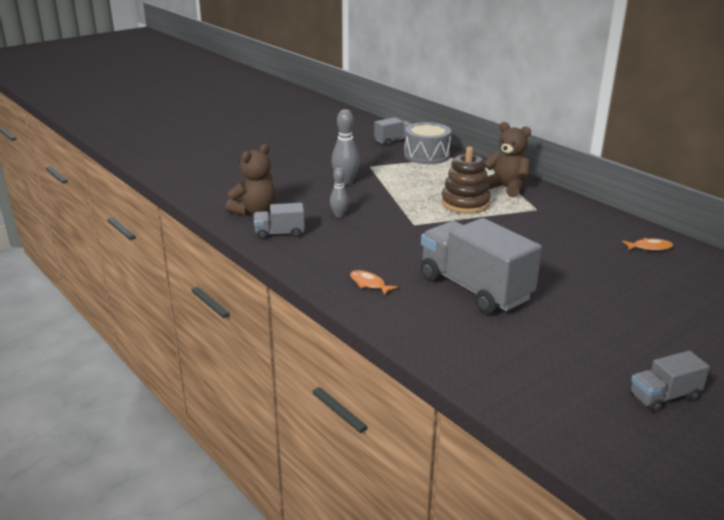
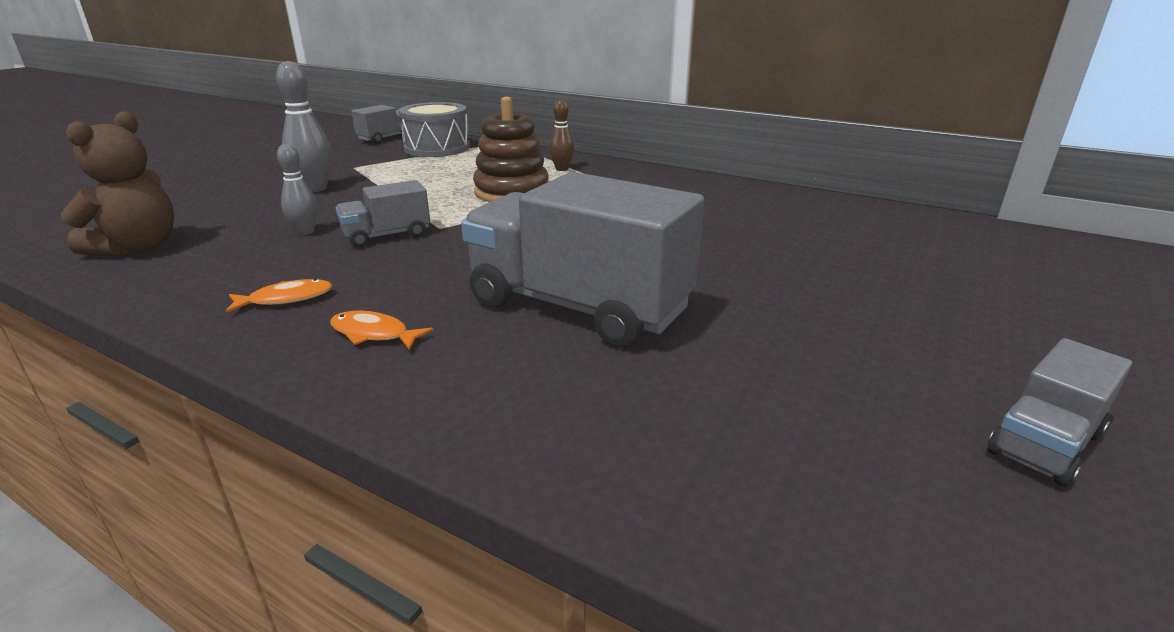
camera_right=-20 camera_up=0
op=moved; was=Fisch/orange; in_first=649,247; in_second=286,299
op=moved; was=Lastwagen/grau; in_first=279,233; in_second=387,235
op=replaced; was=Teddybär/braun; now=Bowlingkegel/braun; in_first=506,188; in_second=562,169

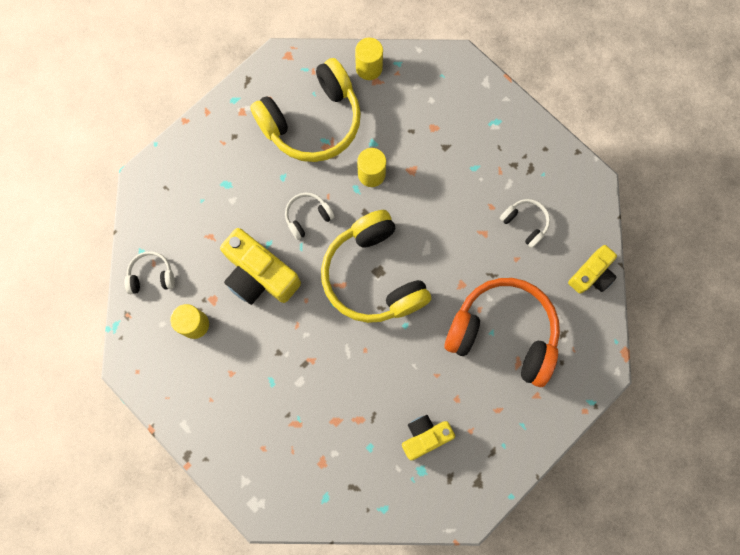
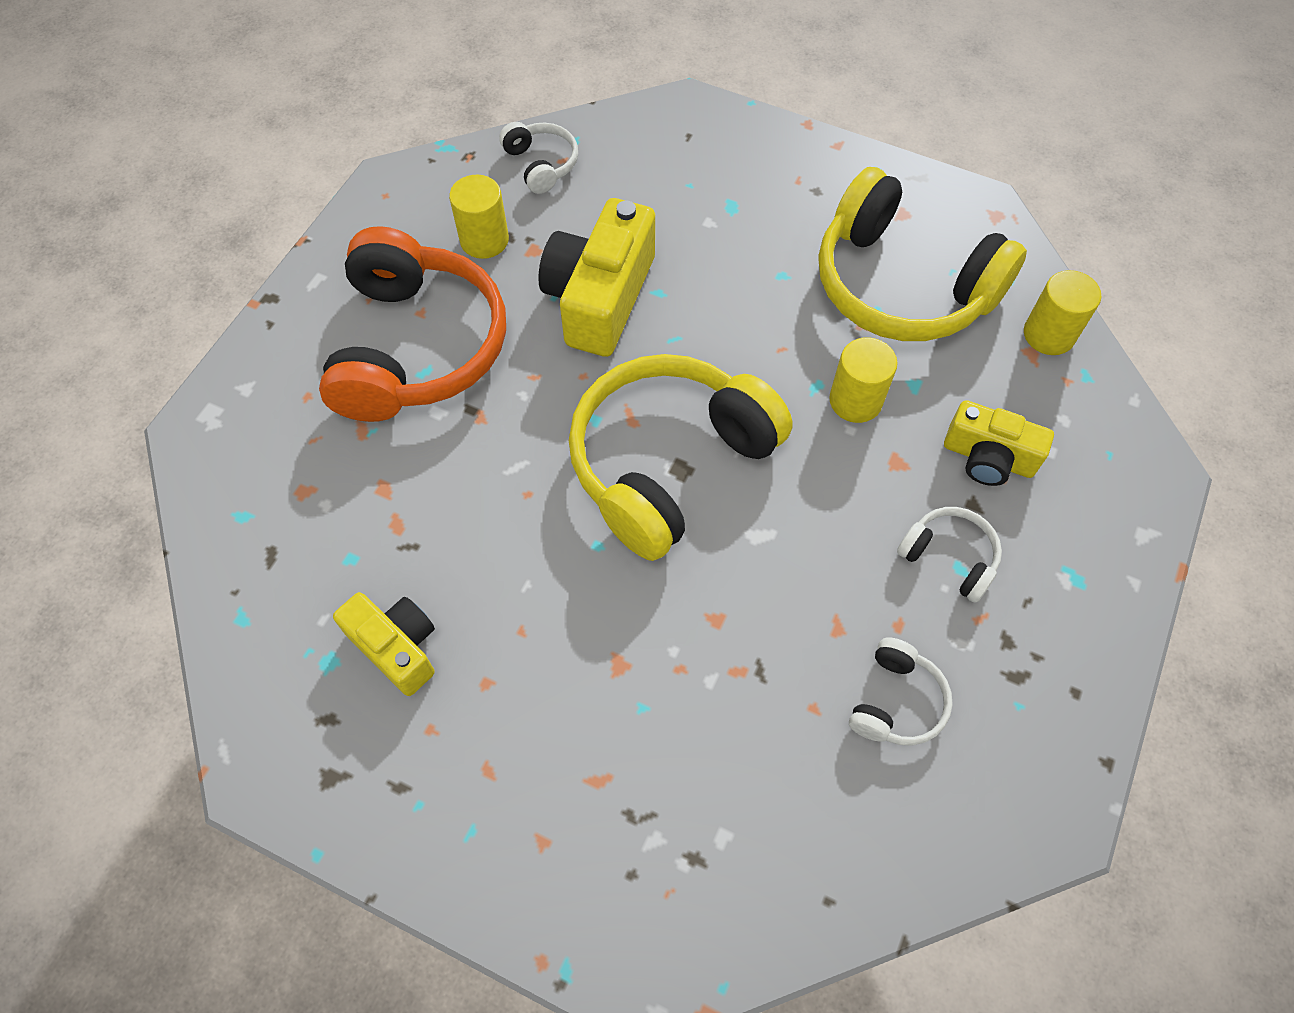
camera_right=70 camera_up=-15
op=moved; was=Kopfhörer/orange; in_first=503,333; in_second=417,347
op=moved; was=Kopfhörer/weiß; in_first=307,217; in_second=949,557
op=moved; was=Kamera/gelb; in_first=591,274; in_second=988,458

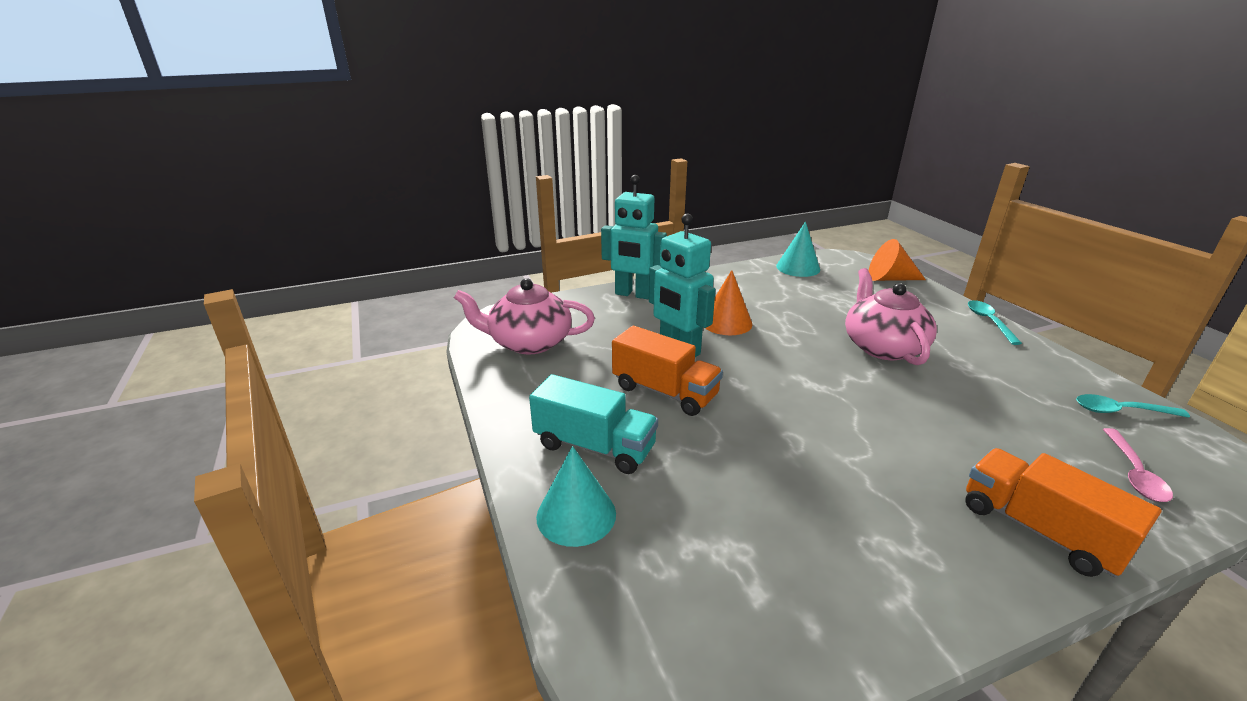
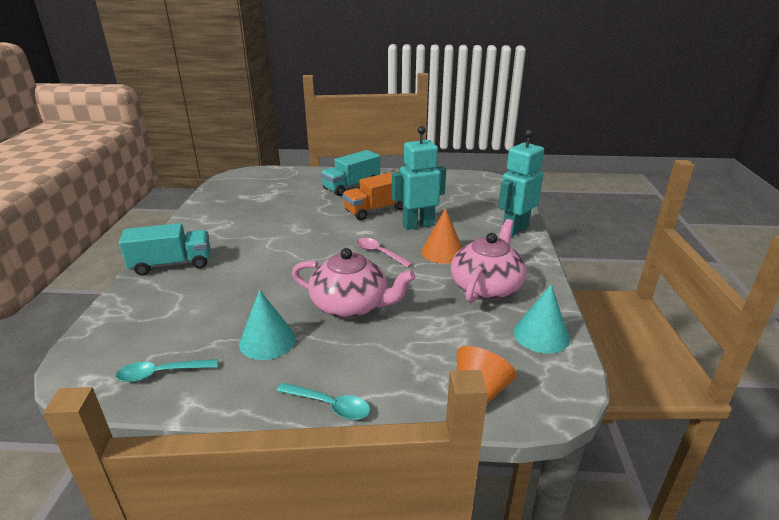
camera_right=115 camera_up=0
op=turned; was=Löffel/türkis; in_first=1121,411; in_second=161,373; clockwise=-135
op=recoloured; was=Lastwagen/orange; now=Lastwagen/türkis; in_first=1039,530; in_second=172,264
op=moved; was=Kegel/türkis; in_first=576,515; in_second=267,341
op=moved; was=Löffel/rosa; in_first=1134,473; in_second=380,253
op=moved; was=Teekanne/rosa; in_first=529,342; in_second=486,286

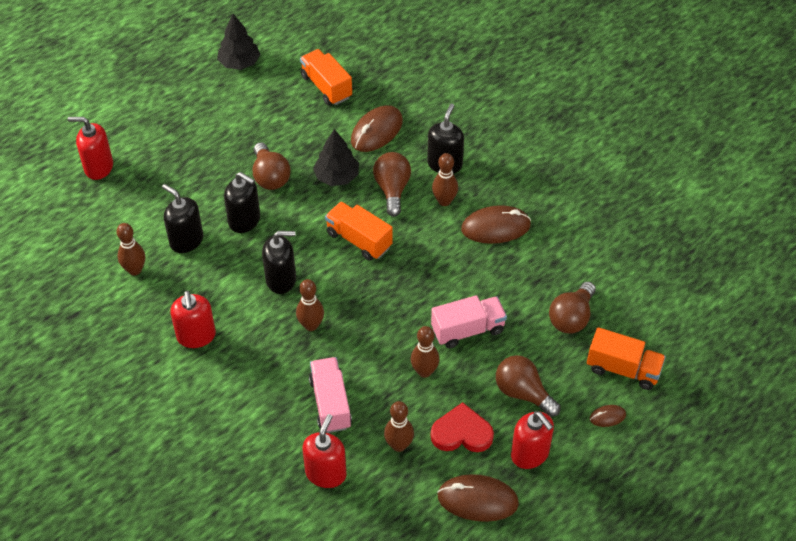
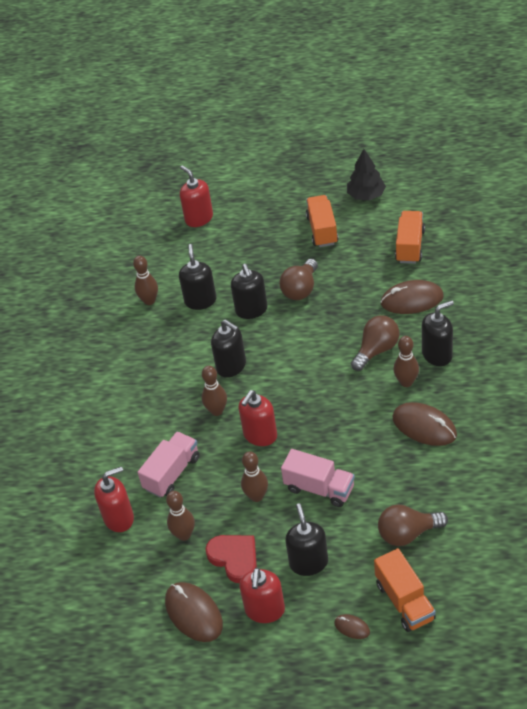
camera_right=50 camera_up=-5
op=moved; was=Seifenspender/rot; in_first=196,336; in_second=260,435
op=replaced; was=Glühbirne/braun; now=Seifenspender/schwarz; in_first=523,393; in_second=308,562
op=moved; was=Lastwagen/orange; in_first=359,240; in_second=322,230
op=removed; was=Baum/schwarz; in_first=336,176

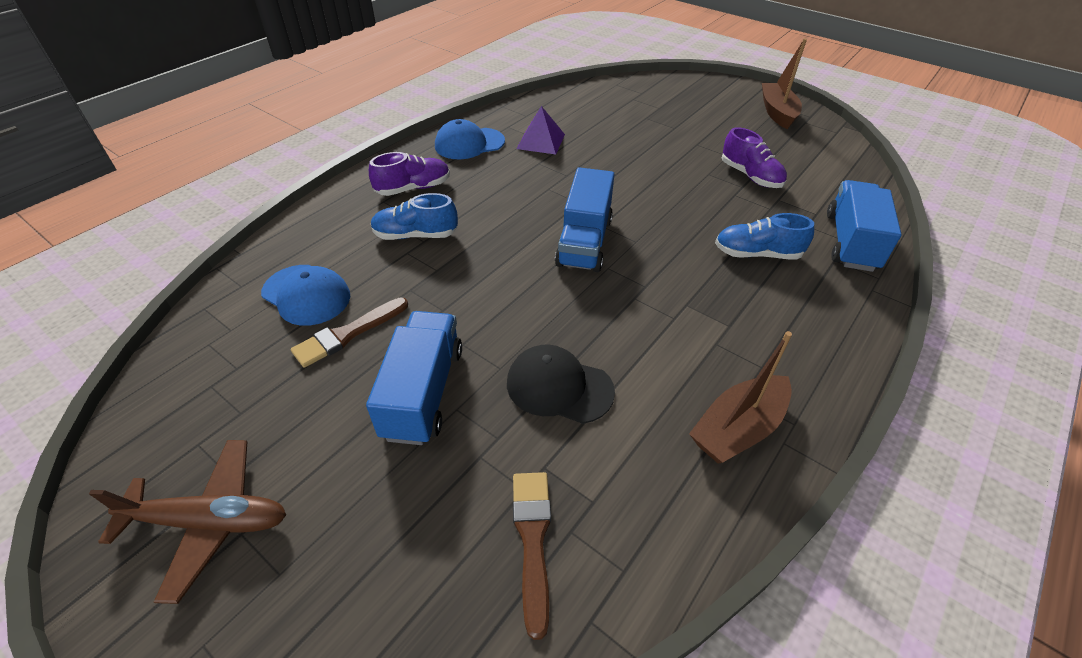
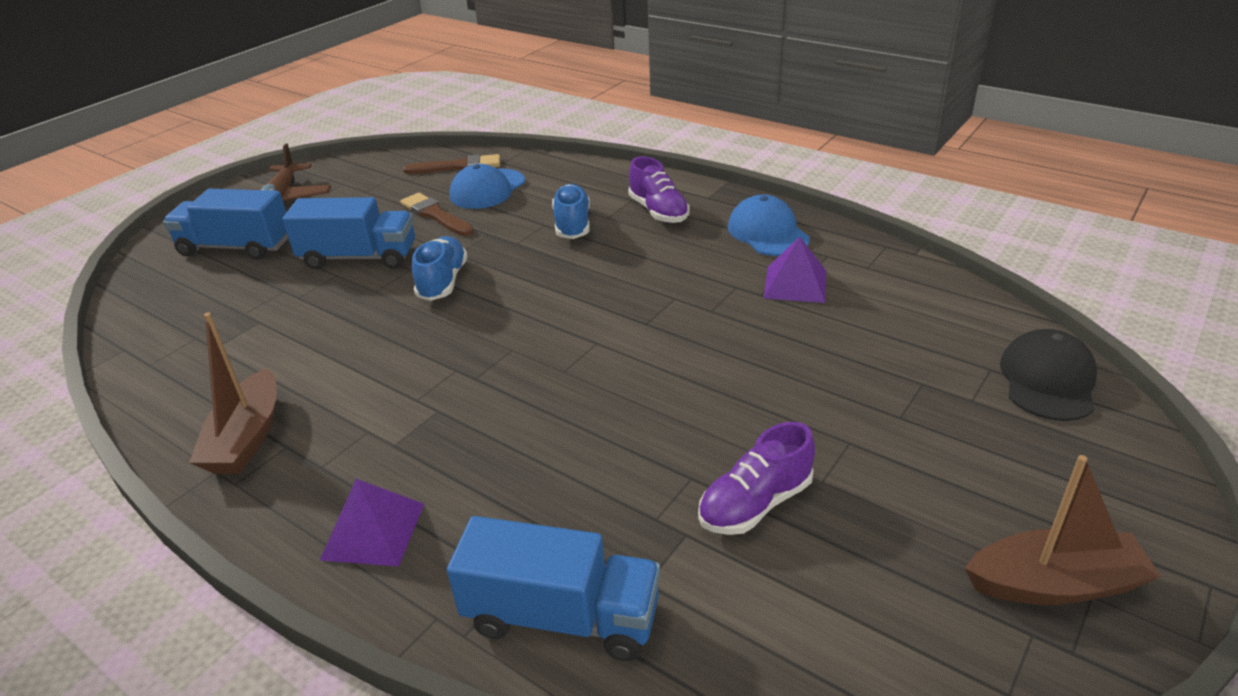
camera_right=90 camera_up=-10
op=moved; was=Lastwagen/blau; in_first=584,242; in_second=236,247
op=turned; was=Boot/braun; in_first=738,428; in_second=247,437; clockwise=-135
op=added; now=Pyramide/lila; in_second=373,531
op=moved; was=Pinsel/braun; in_first=532,540; in_second=458,166
op=moved; was=Schuh/blau; in_first=757,254; in_second=443,281
op=moved; was=Kappe/schwarz; in_first=559,387; in_second=1047,380

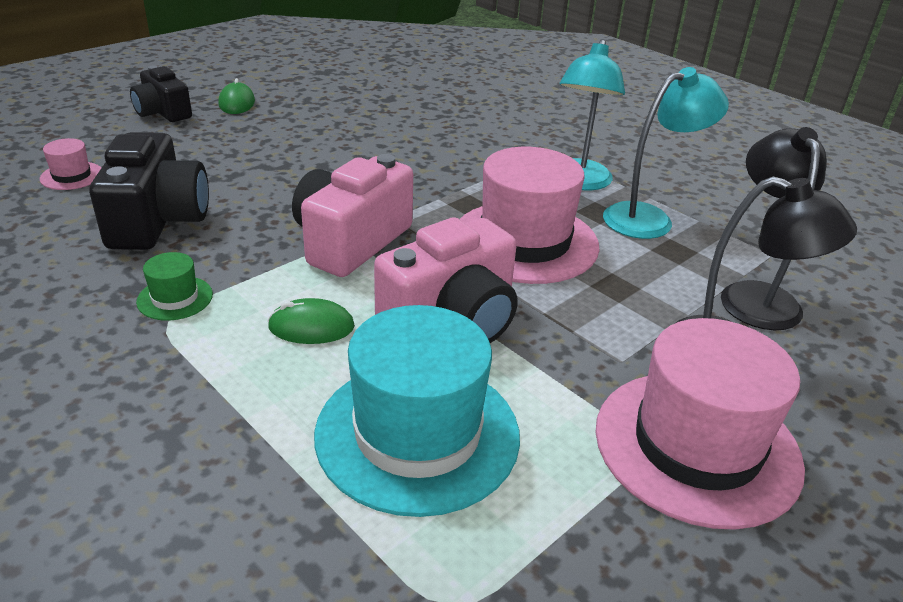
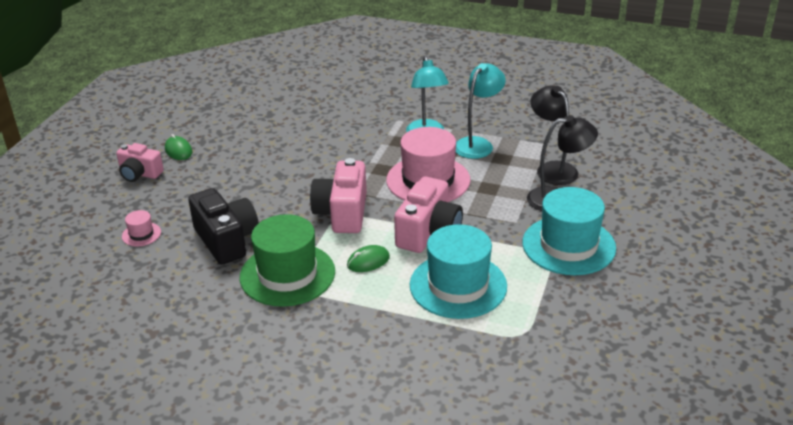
camera_right=-25 camera_up=0
op=recoloured; was=Kamera/schwarz; now=Kamera/rosa; in_first=163,112; in_second=140,174
op=resized; was=Hut/grün; in_first=175,298; in_second=287,274; ratio=2.33
op=recoloured; was=Hut/rosa; now=Hut/türkis; in_first=697,446; in_second=568,245

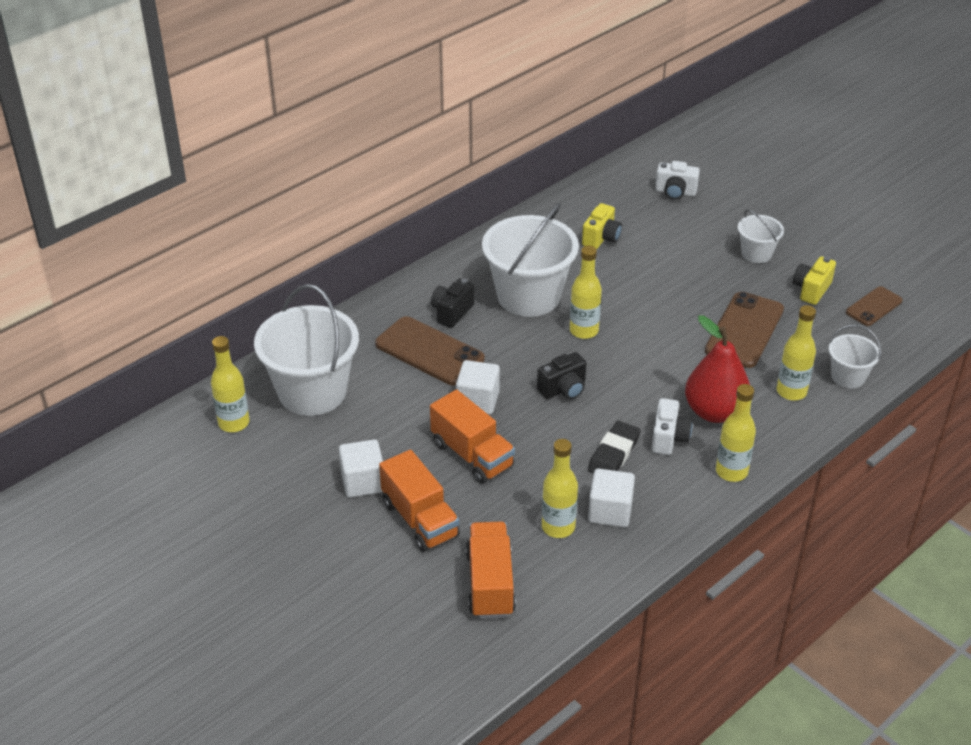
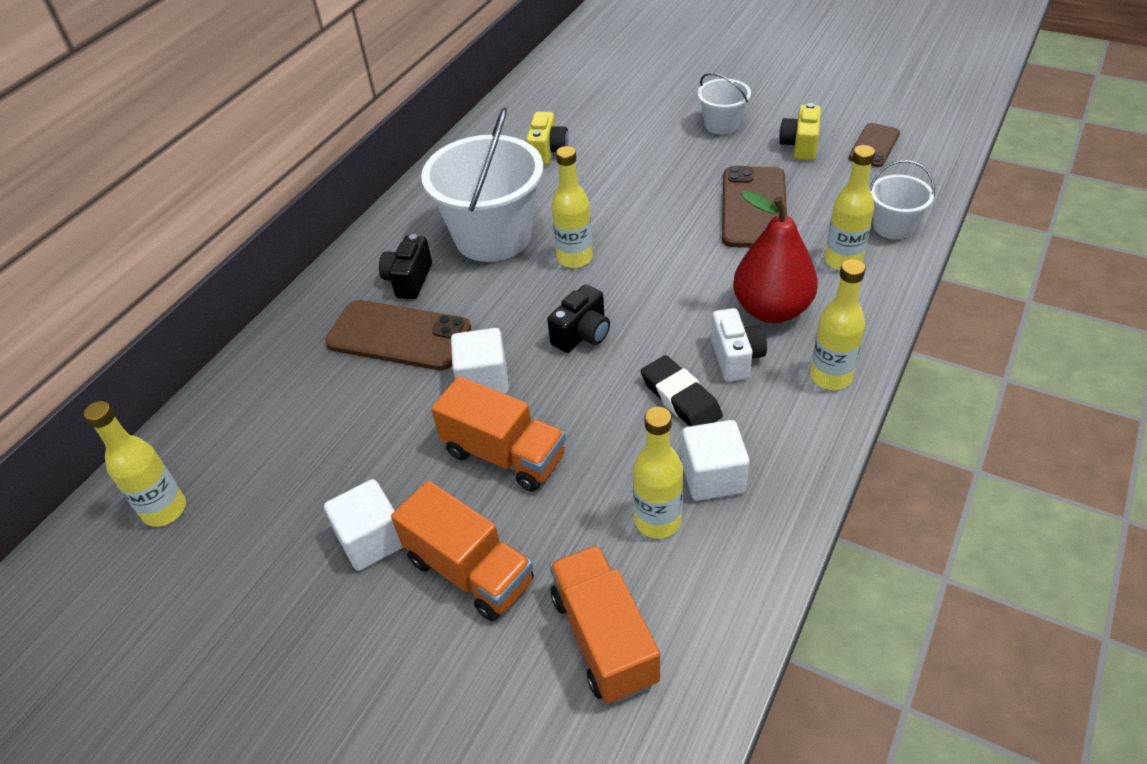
camera_right=-15 camera_up=5
op=turned; was=Radiergummi/schwarz; in_first=613,454; in_second=680,398; clockwise=-45
op=removed; was=Eimer/weiß; in_first=312,392
op=removed; was=Kamera/weiß; in_first=675,192

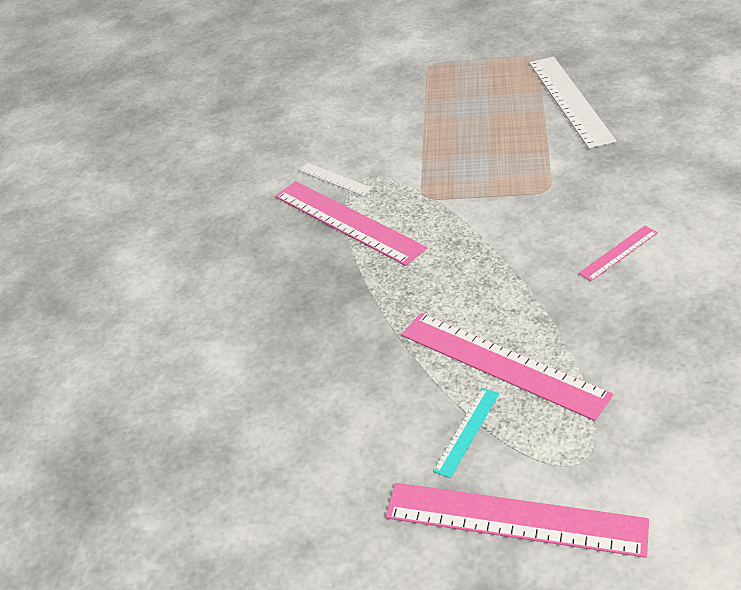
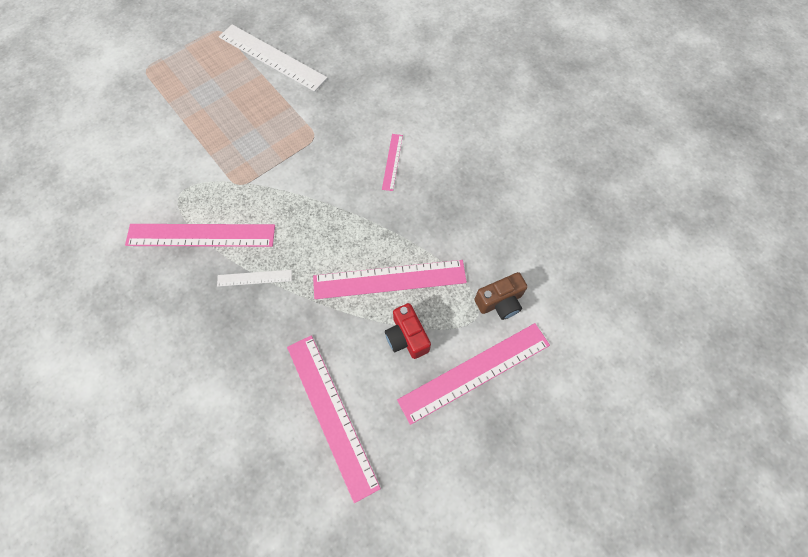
camera_right=-50 camera_up=25
op=moved; was=Lineal/weiß; in_first=334,179; in_second=254,278
op=added; now=Lineal/rosa; in_second=331,414
op=replaced; was=Lineal/türkis; now=Kamera/rot; in_first=467,431; in_second=407,337
op=added; now=Kamera/braun; in_second=499,302

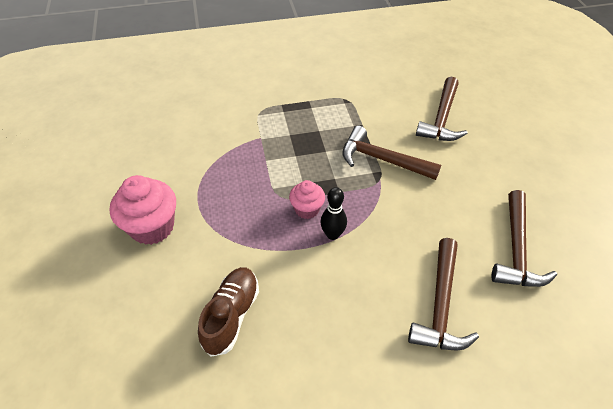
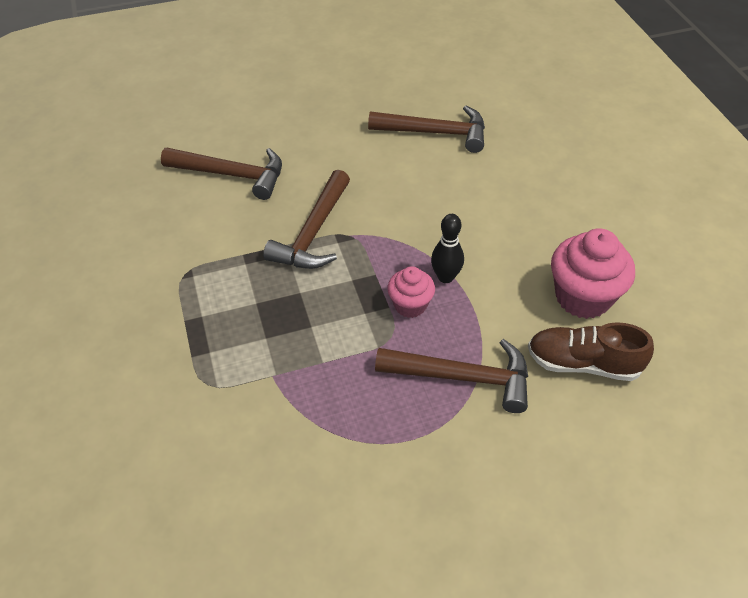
camera_right=-95 camera_up=0
op=moved; was=Hammer/braun; in_first=440,305; in_second=463,377
op=moved; was=Muffin/rosa; in_first=152,227; in_second=583,297

